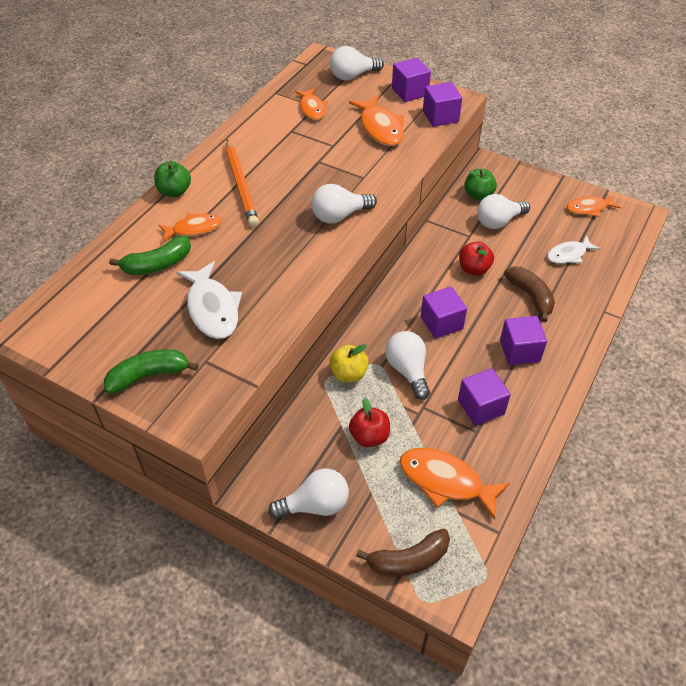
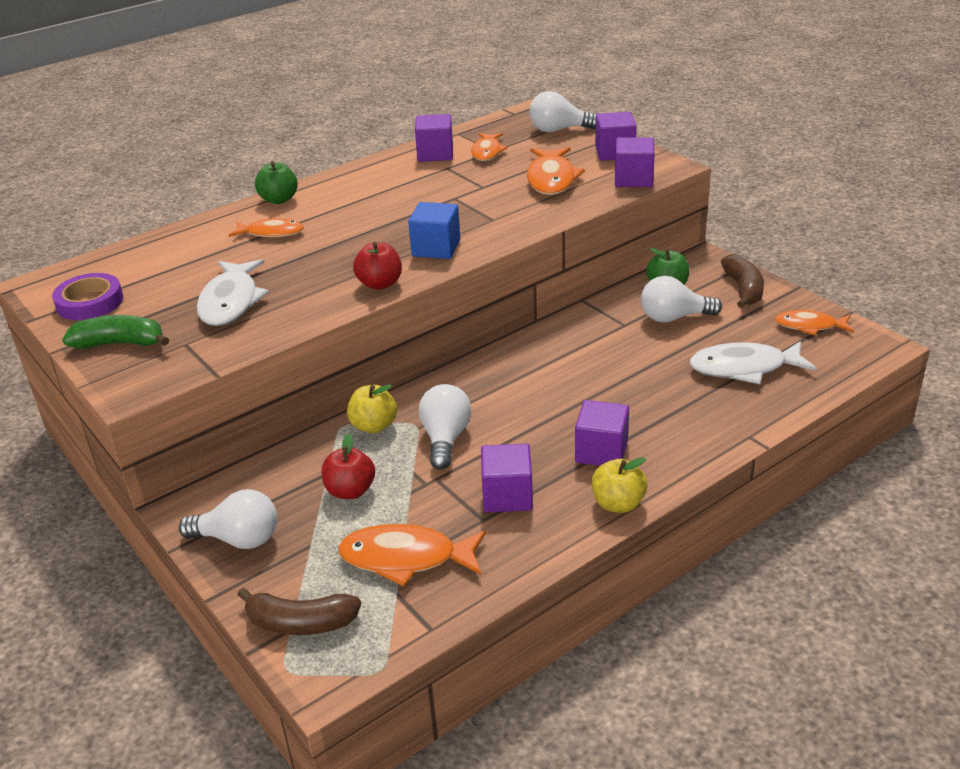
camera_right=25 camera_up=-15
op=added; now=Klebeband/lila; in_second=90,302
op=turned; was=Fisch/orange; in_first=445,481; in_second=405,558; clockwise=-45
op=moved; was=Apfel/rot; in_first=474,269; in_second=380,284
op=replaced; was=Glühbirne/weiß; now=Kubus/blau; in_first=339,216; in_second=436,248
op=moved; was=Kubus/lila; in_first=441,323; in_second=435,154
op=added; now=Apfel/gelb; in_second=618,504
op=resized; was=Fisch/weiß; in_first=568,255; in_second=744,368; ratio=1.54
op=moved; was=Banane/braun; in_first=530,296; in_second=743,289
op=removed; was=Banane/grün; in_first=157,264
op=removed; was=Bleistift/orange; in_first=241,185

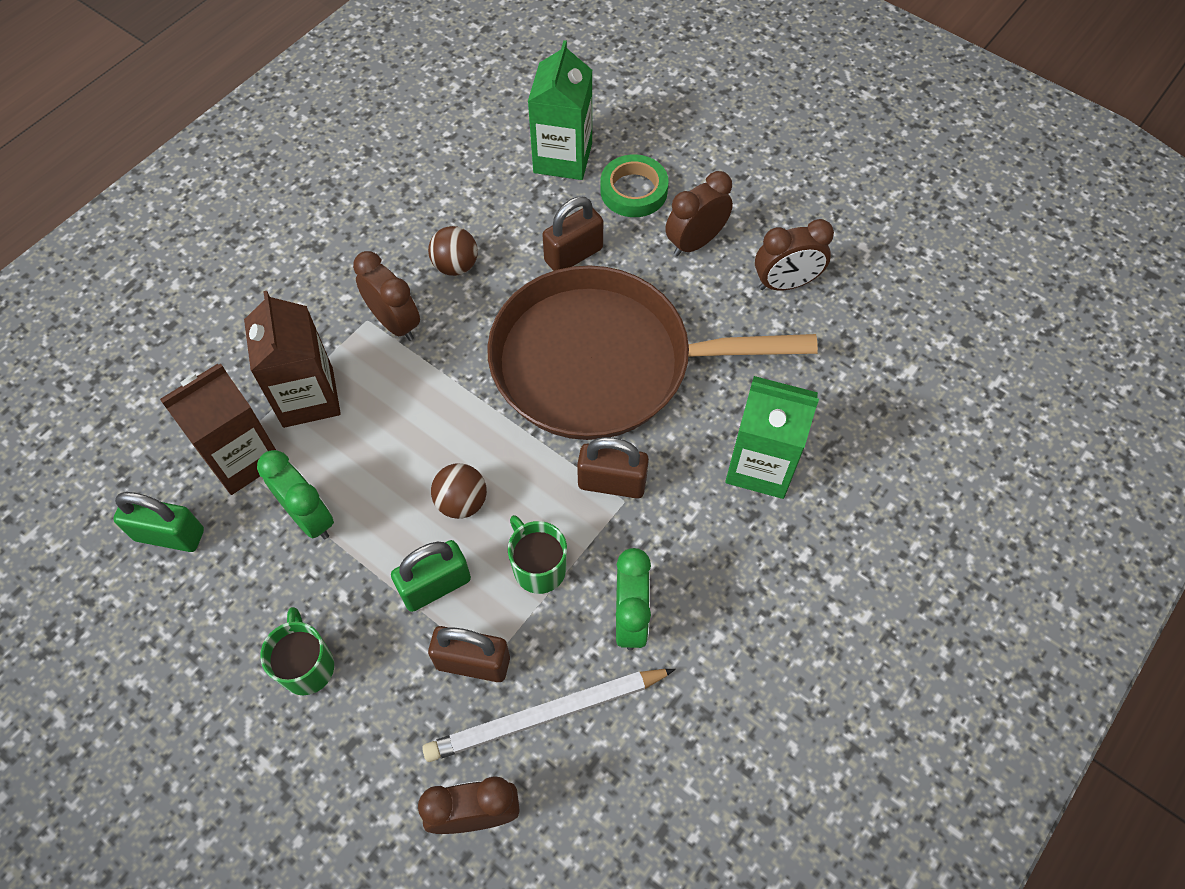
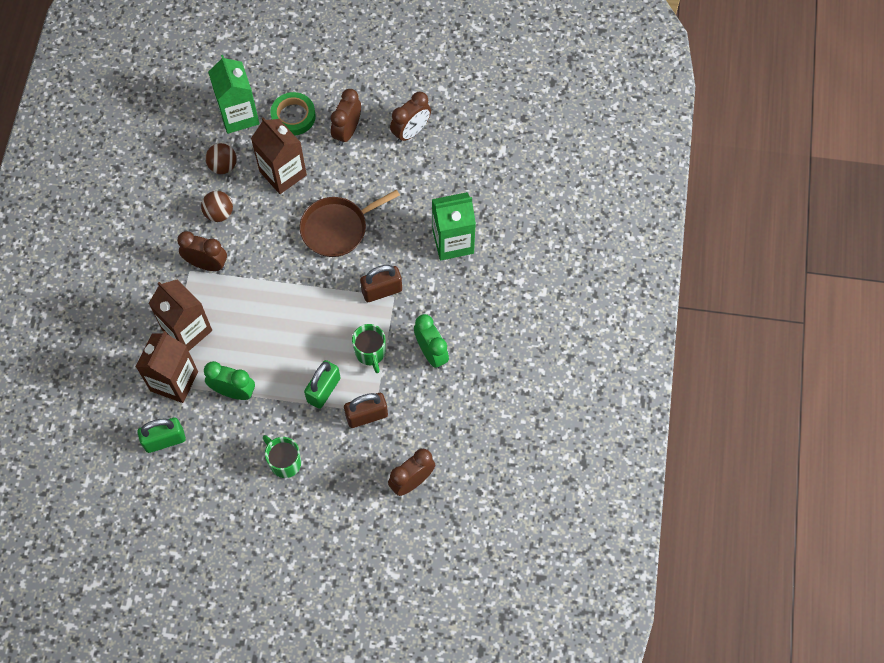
camera_right=-30 camera_up=5
op=moved; was=Ball/braun; in_first=461,502; in_second=223,166
op=replaced; was=Vorhängeschloss/braun; now=Getränkekarton/braun; in_first=573,255; in_second=283,173
op=resized; was=Pfanne/braun; in_first=602,363; in_second=337,228; ratio=0.54
op=turned; was=Tasse/grün; in_first=538,567; in_second=370,353; clockwise=-135
op=removed; was=Bleistift/weiß; in_first=546,715

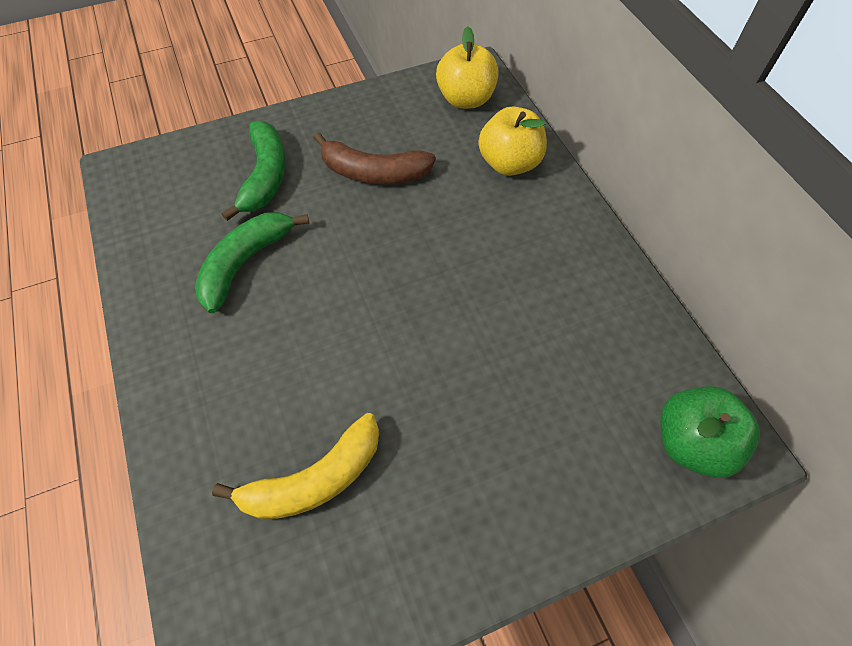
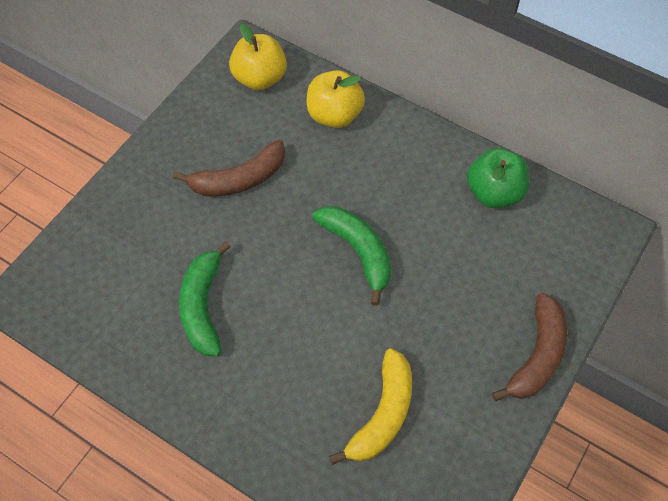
camera_right=-35 camera_up=0
op=moved; was=Banane/grün; in_first=265,176; in_second=358,252
op=moved; was=Apfel/grün; in_first=691,442; in_second=494,193
op=added; now=Banane/braun; in_second=537,355

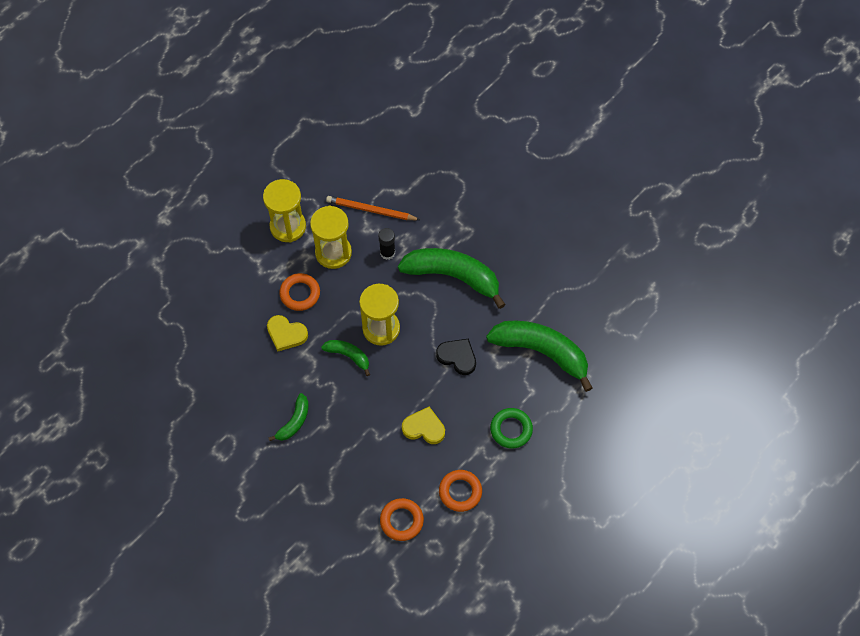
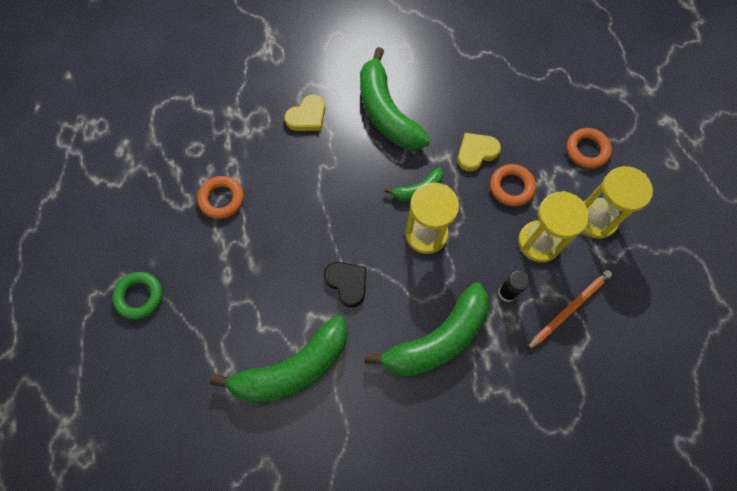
camera_right=125 camera_up=5
op=moved; was=Ring/grün; in_first=511,429; in_second=139,296
op=moved; was=Herz/gelb; in_first=424,427; in_second=307,116
op=turned; was=Herz/schwarz; in_first=457,357; in_second=347,283; clockwise=-105
op=resized; was=Banane/grün; in_first=294,422; in_second=386,112; ratio=2.03
op=moved; was=Ring/orange; in_first=401,521; in_second=587,150

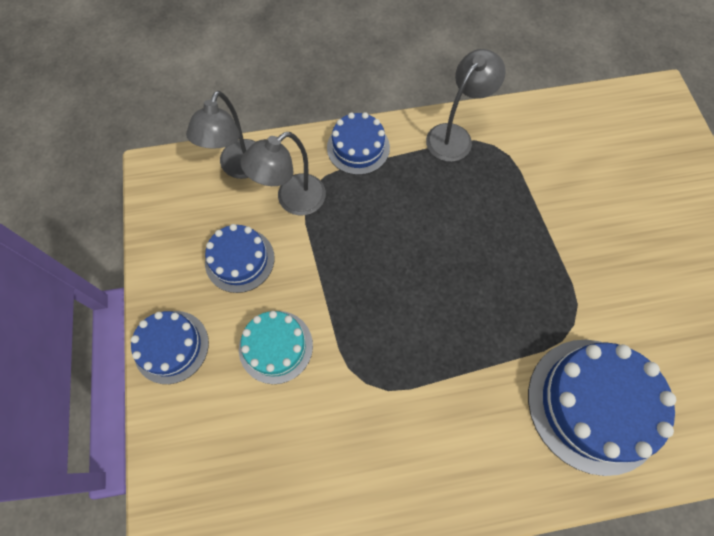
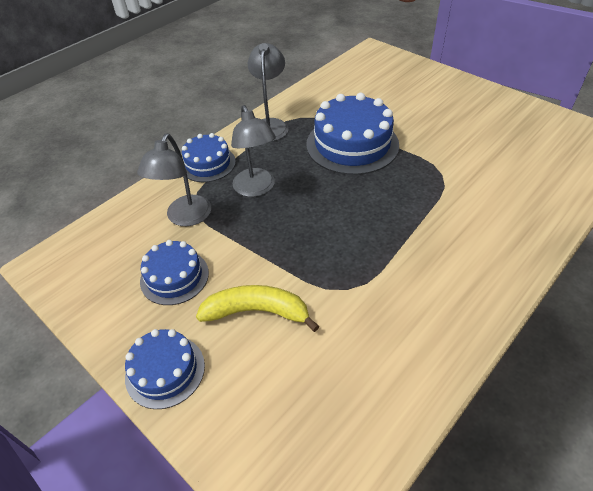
camera_right=-35 camera_up=-20
op=replaced; was=Kuchen/türkis; now=Banane/gelb; in_first=276,346; in_second=257,312
op=moved; was=Lampe/grau; in_first=239,168; in_second=256,189
op=moved; was=Kuchen/blau; in_first=593,404; in_second=352,144

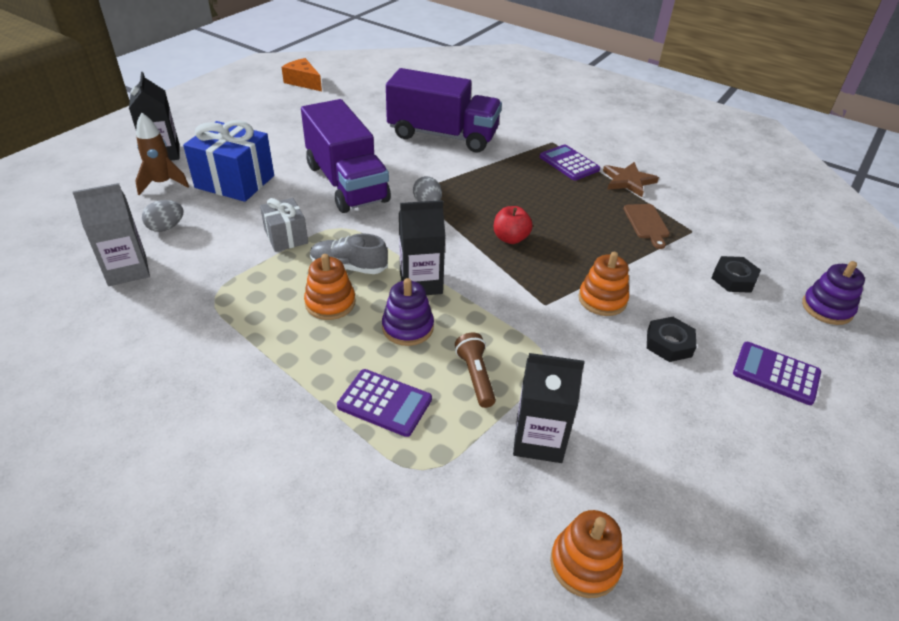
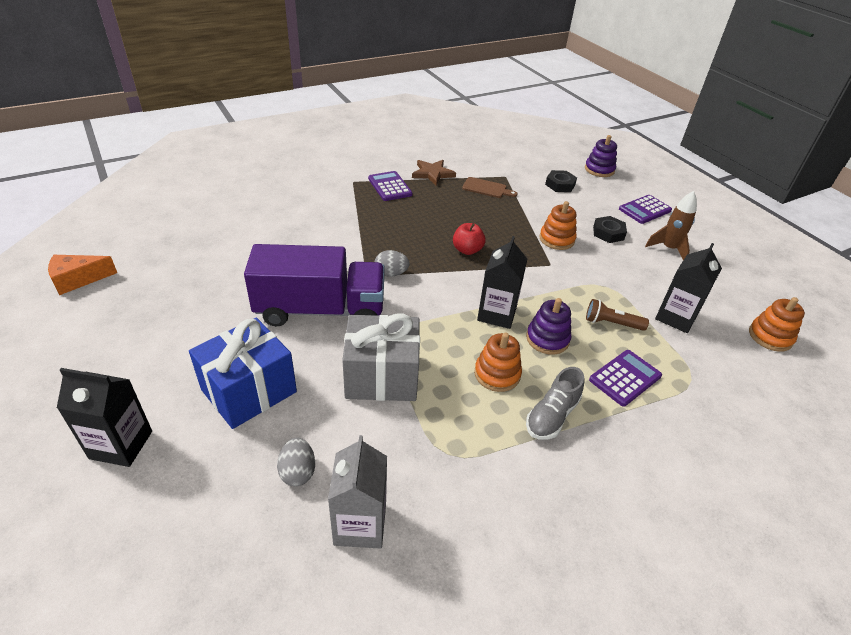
camera_right=-65 camera_up=0
op=resized; was=Geschenk/grau; in_first=286,237; in_second=382,376; ratio=1.7
op=turned; was=Taschenrechner/lila; in_first=569,163; in_second=390,187; clockwise=75
op=moved; was=Schuh/grau; in_first=348,267; in_second=552,416
op=moved; was=Rakete/braun; in_first=163,183; in_second=668,249
op=removed; was=Lastwagen/lila; in_first=443,135

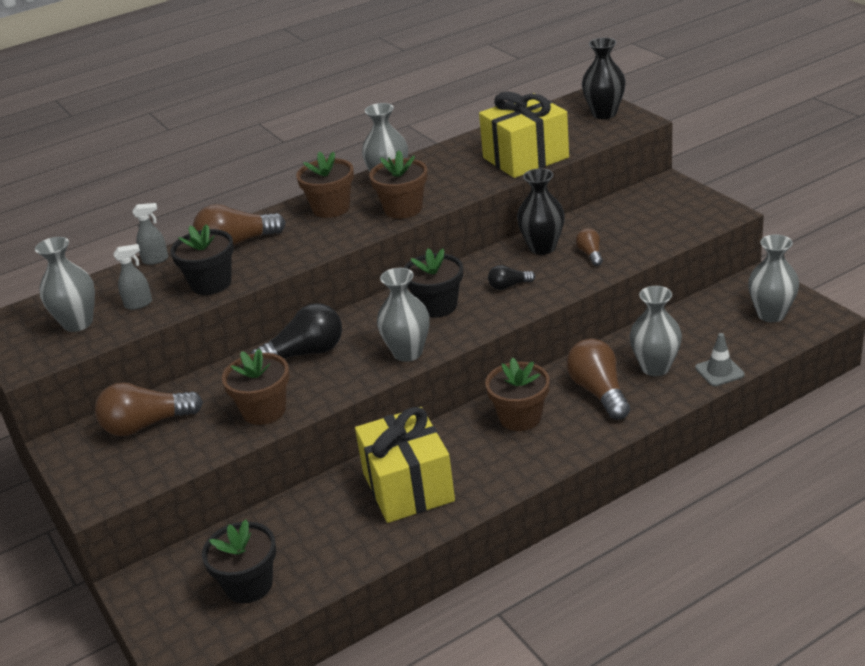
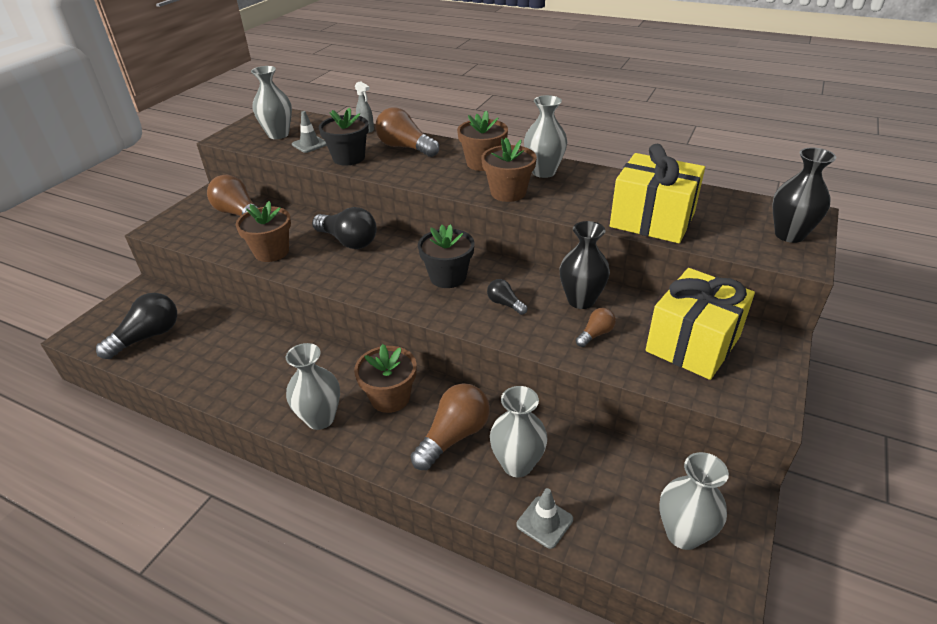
camera_right=55 camera_up=5
op=replaced; was=Blumentopf/schwarz; now=Glühbirne/schwarz; in_first=248,585; in_second=148,336
op=moved; was=Vase/grau; in_first=408,353; in_second=320,418
op=replaced; was=Sprühflasche/grau; now=Leitkegel/grau; in_first=139,304; in_second=310,144
op=moved; was=Geschenk/gelb; in_first=408,487; in_second=692,344

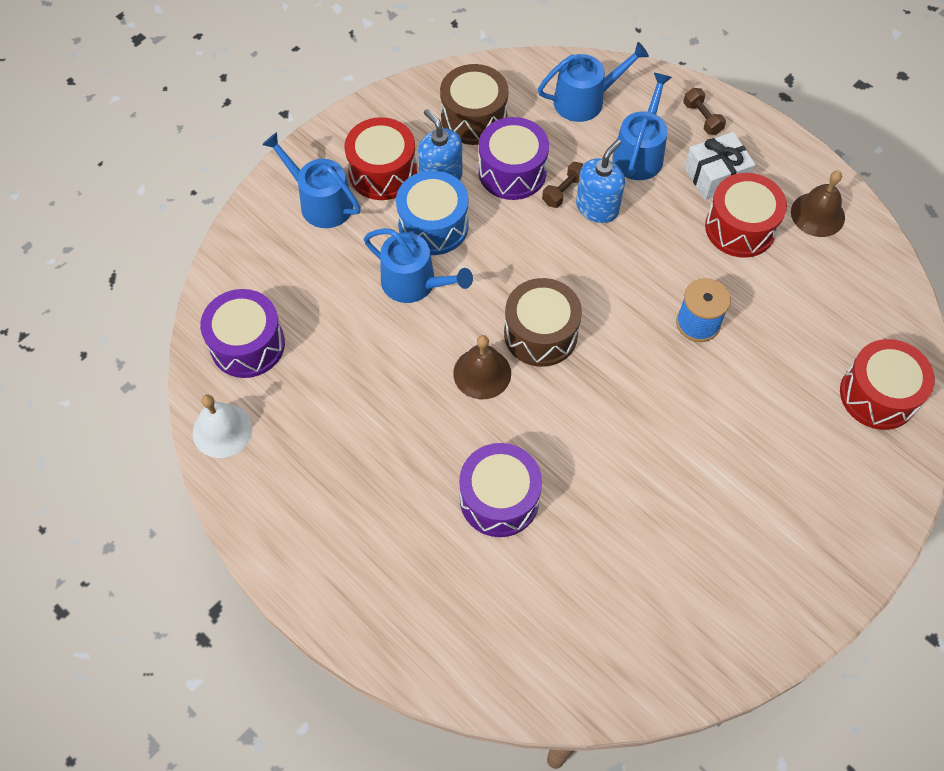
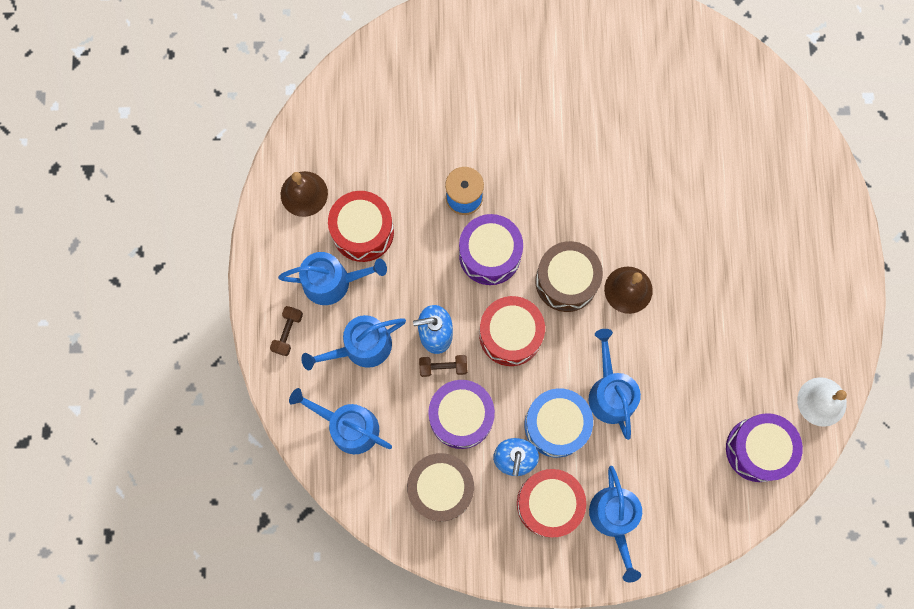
camera_right=-135 camera_up=15
op=replaced; was=Geschenk/weiß; now=Gießkanne/blau; in_first=716,176; in_second=332,281
op=moved; was=Trommel/lila; in_first=499,499; in_second=489,254
op=moved; was=Trommel/rot; in_first=878,395; in_second=510,335

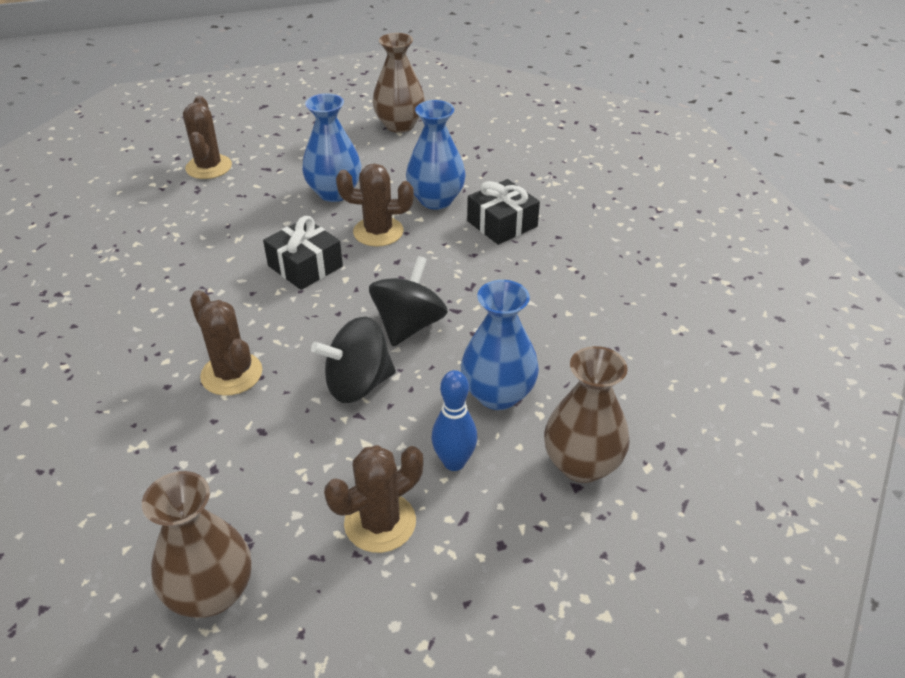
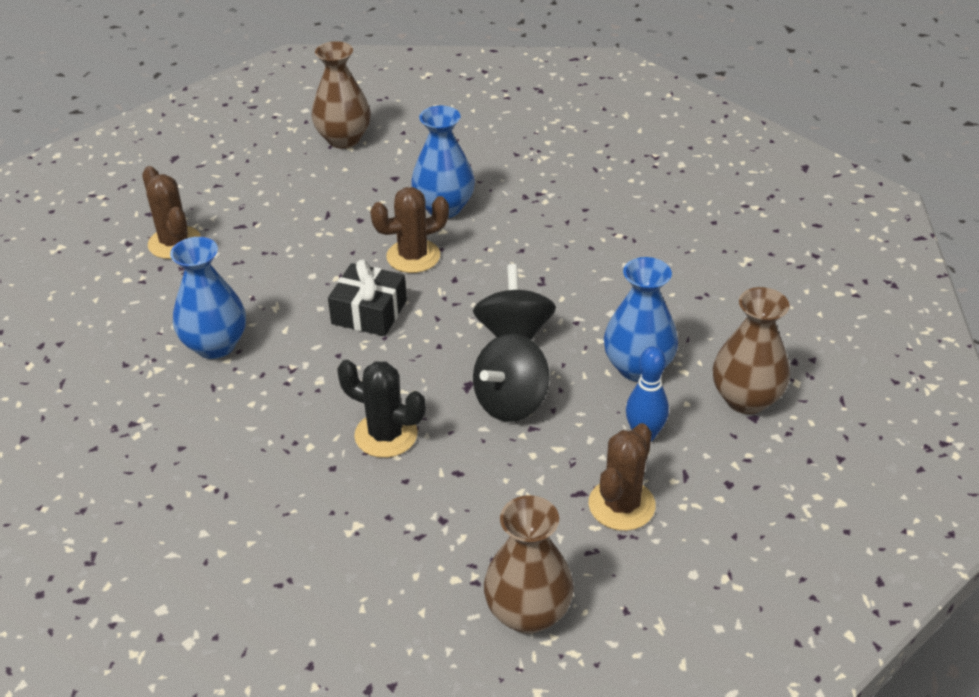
camera_right=-25 camera_up=0
op=moved; was=Vase/blau; in_first=334,193; in_second=215,345
op=recoloured; was=Kaktus/braun; now=Kaktus/schwarz; in_first=231,374; in_second=386,435
op=removed; was=Geschenk/schwarz; in_first=502,224

